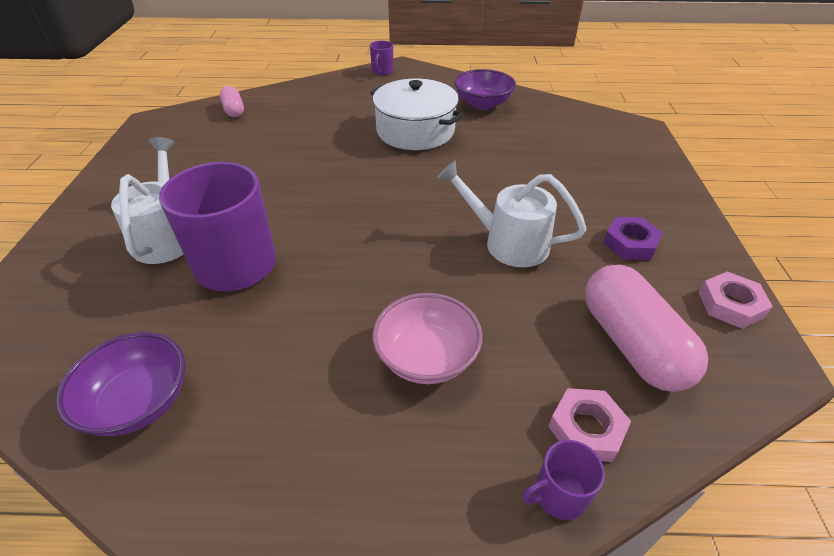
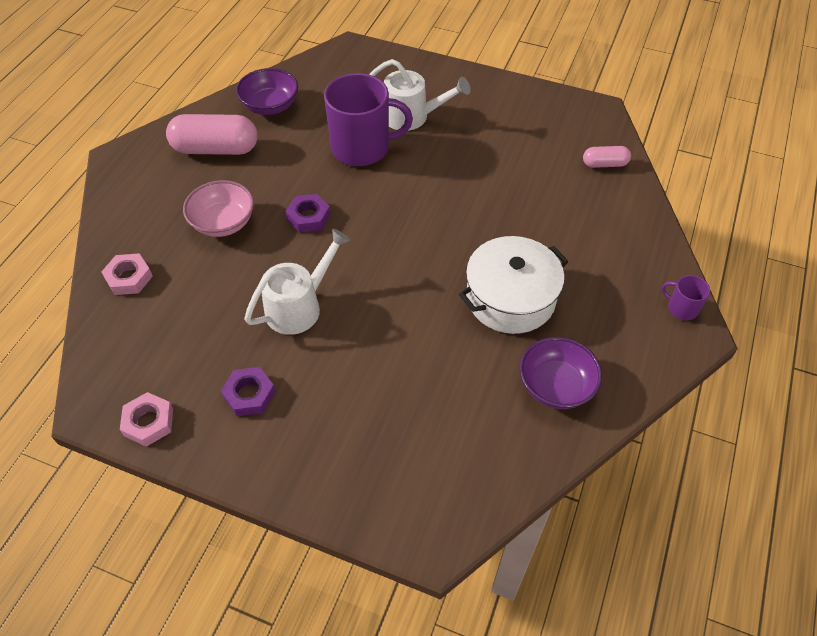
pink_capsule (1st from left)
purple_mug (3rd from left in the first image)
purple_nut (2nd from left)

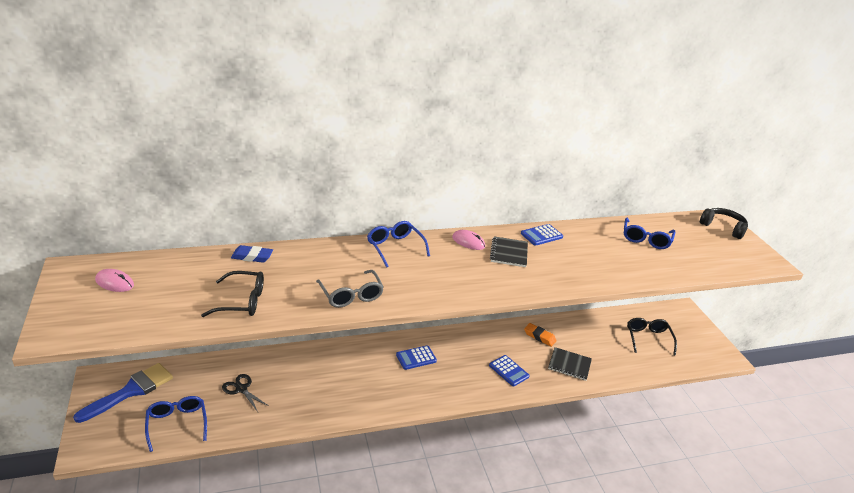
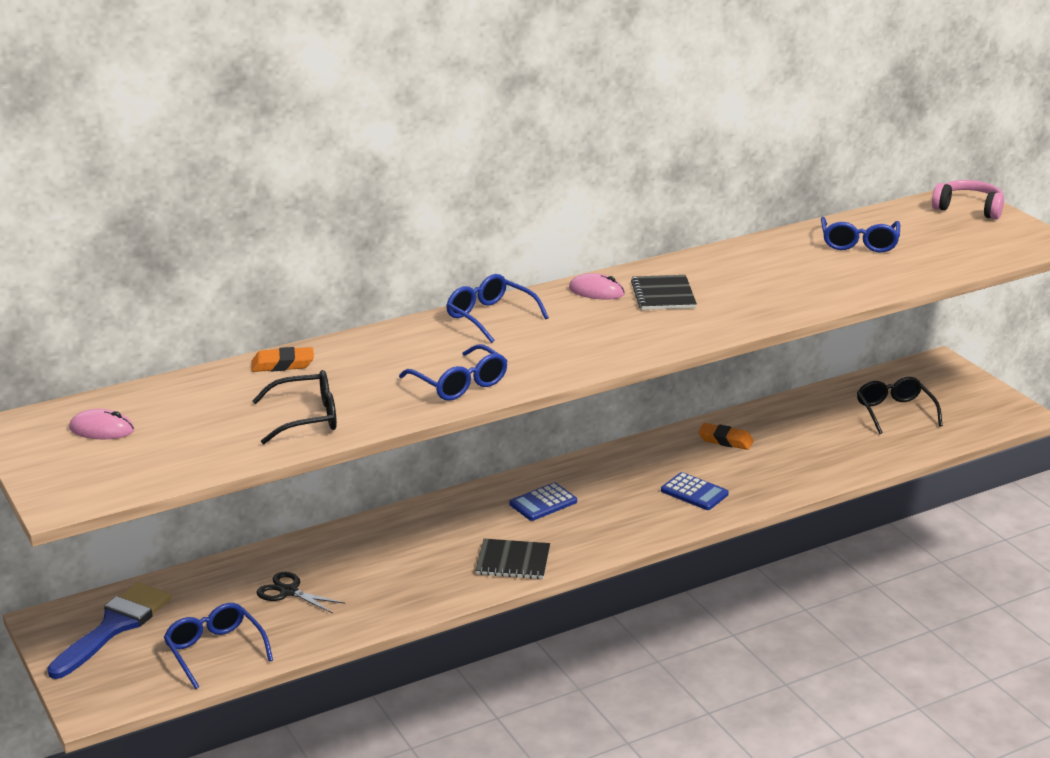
pink_headphones
blue_calculator (3rd from left in the first image)
orange_eraser (1st from left)
blue_glasses (2nd from left)
black_notebook (1st from left)

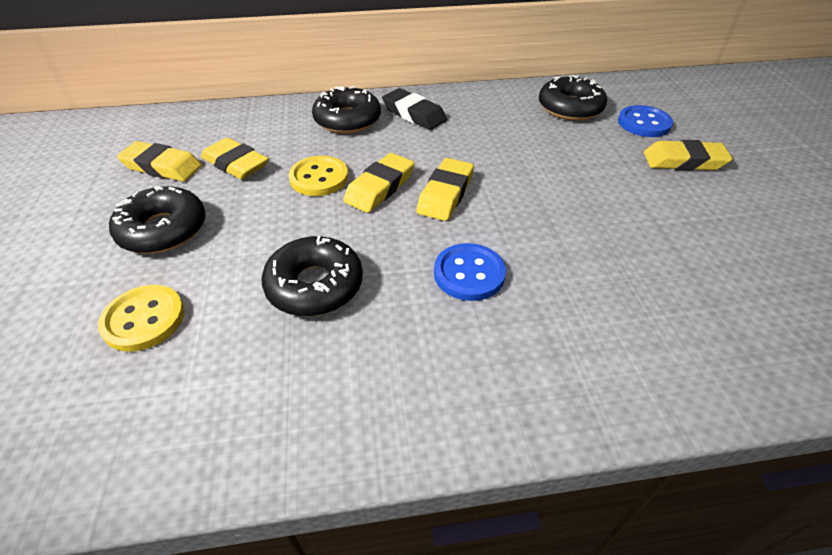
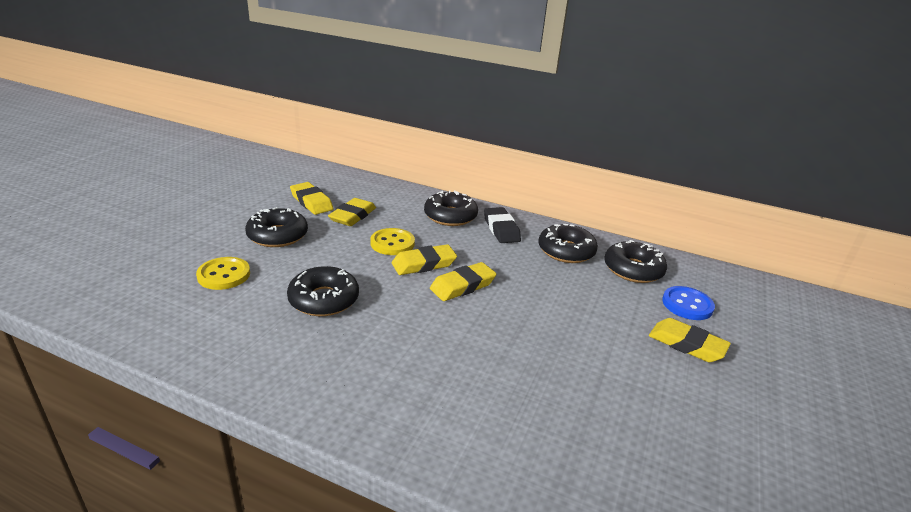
yellow_eraser (2nd from left)
blue_button (1st from left in the first image)
black_donut (4th from left)

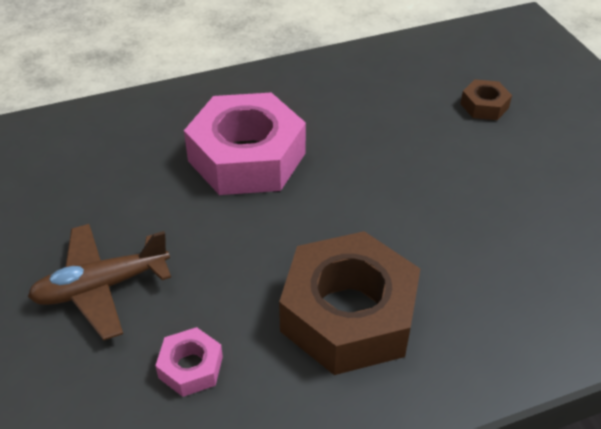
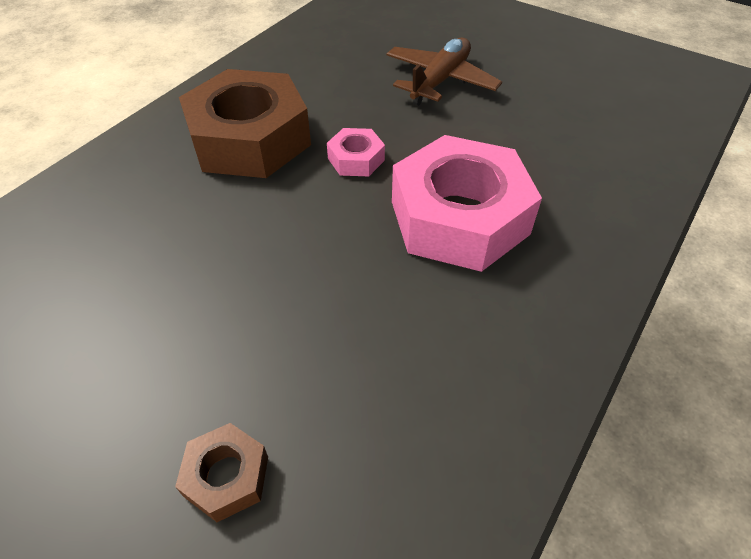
pink_nut (1st from left)

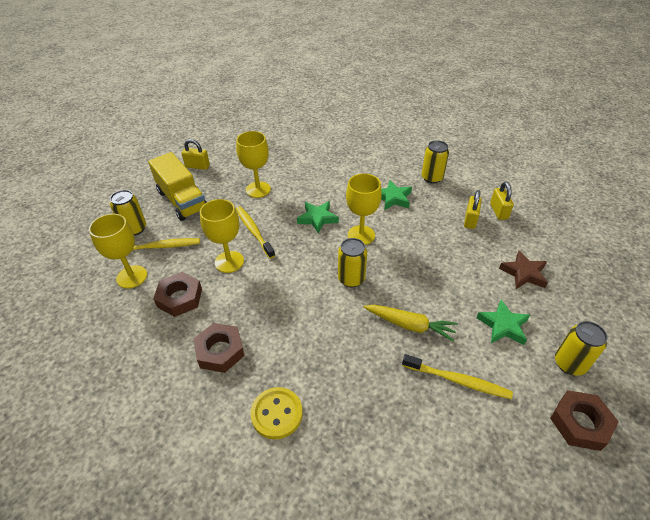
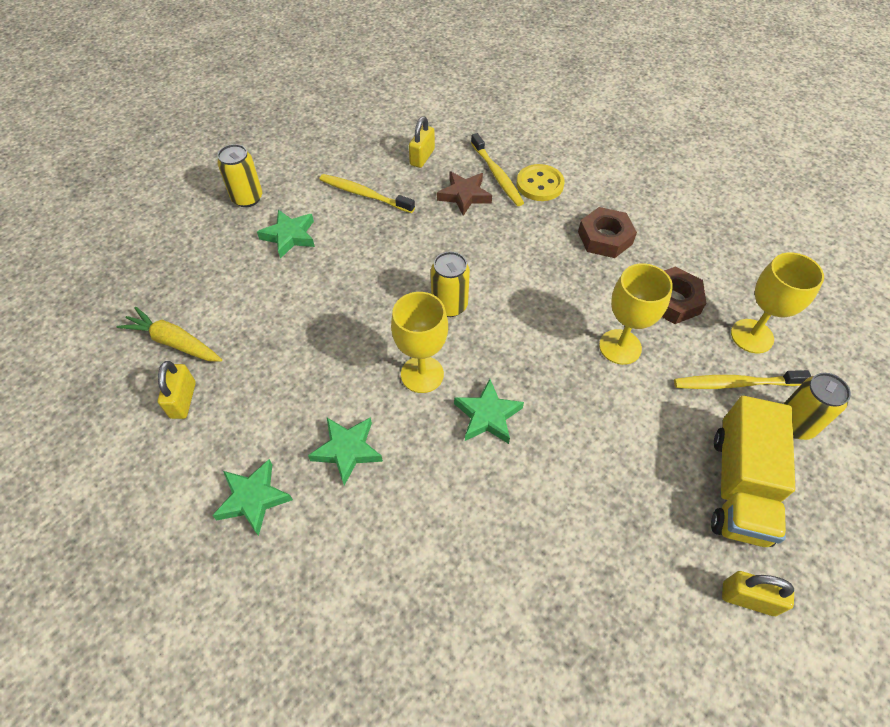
yellow_goblet (3rd from left in the first image)
green_star (1st from left)
yellow_truck
yellow_padlock (2nd from left)
yellow_toothbrush (2nd from left)
brown_star
yellow_carrot
brown_nut (3rd from left in the first image)

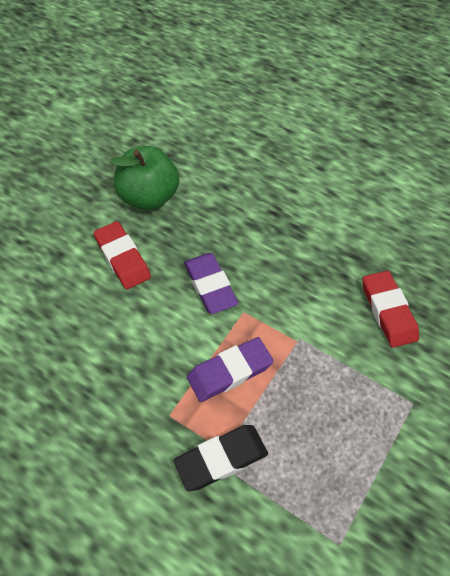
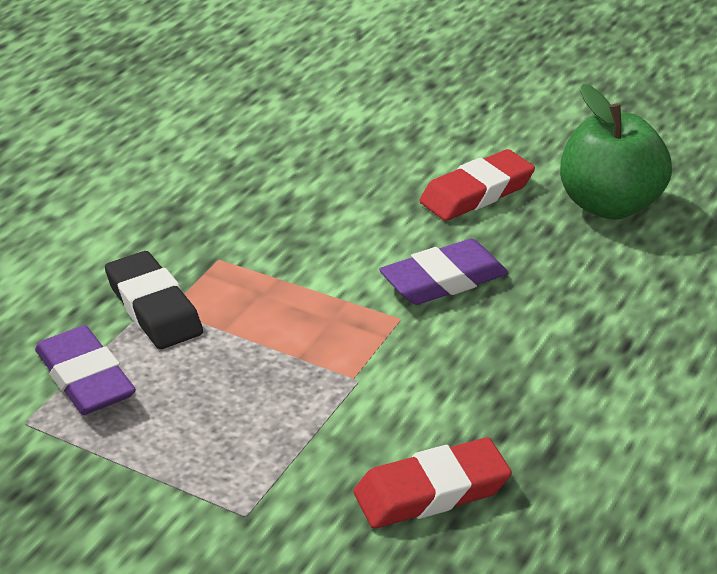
purple_eraser (1st from left)

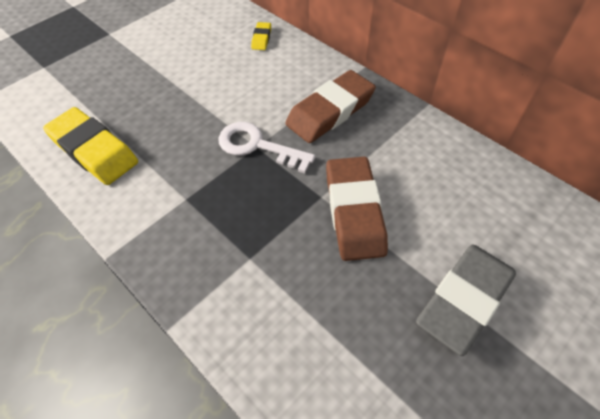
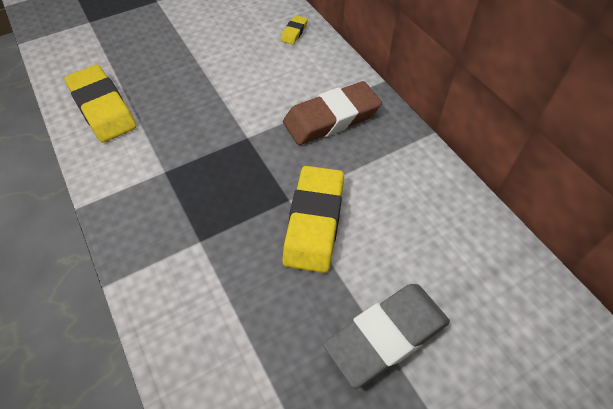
white_key
yellow_eraser (3rd from left)

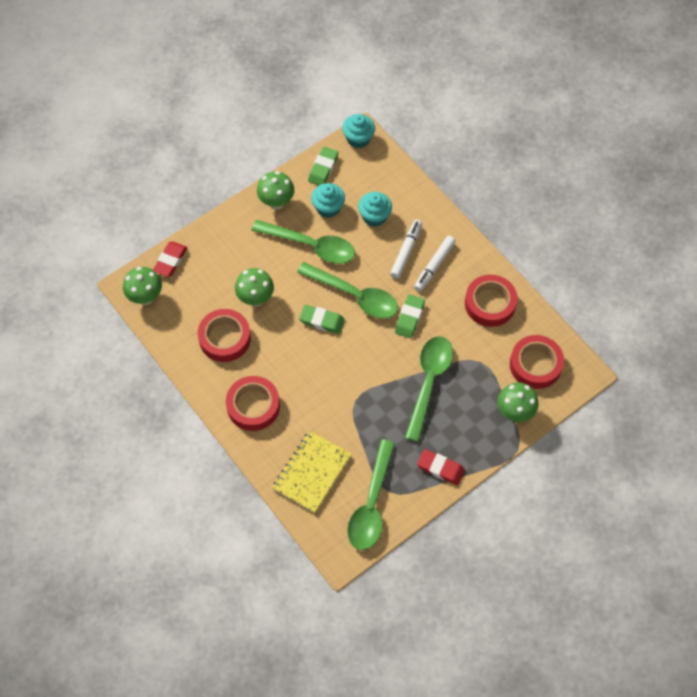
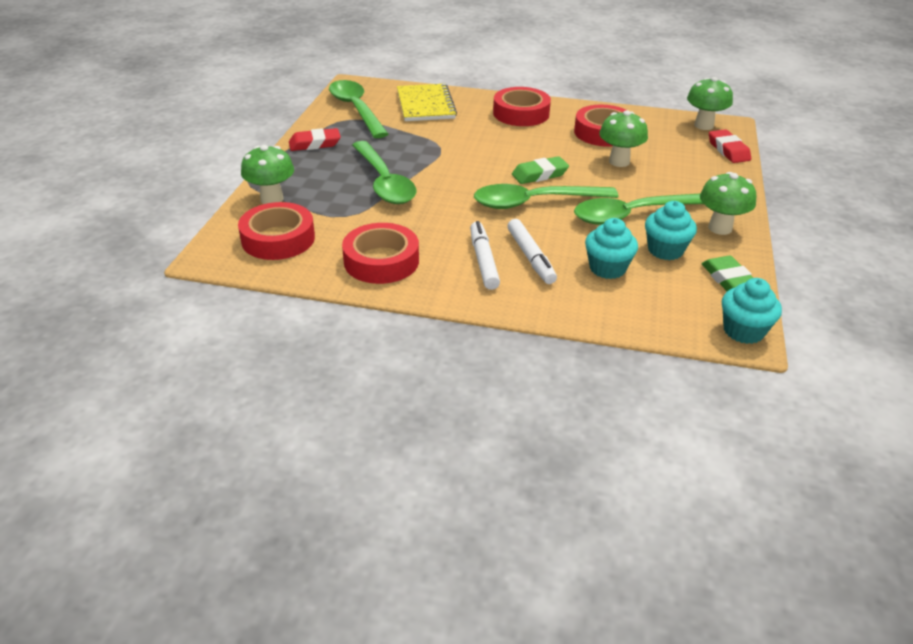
green_eraser (3rd from left in the first image)

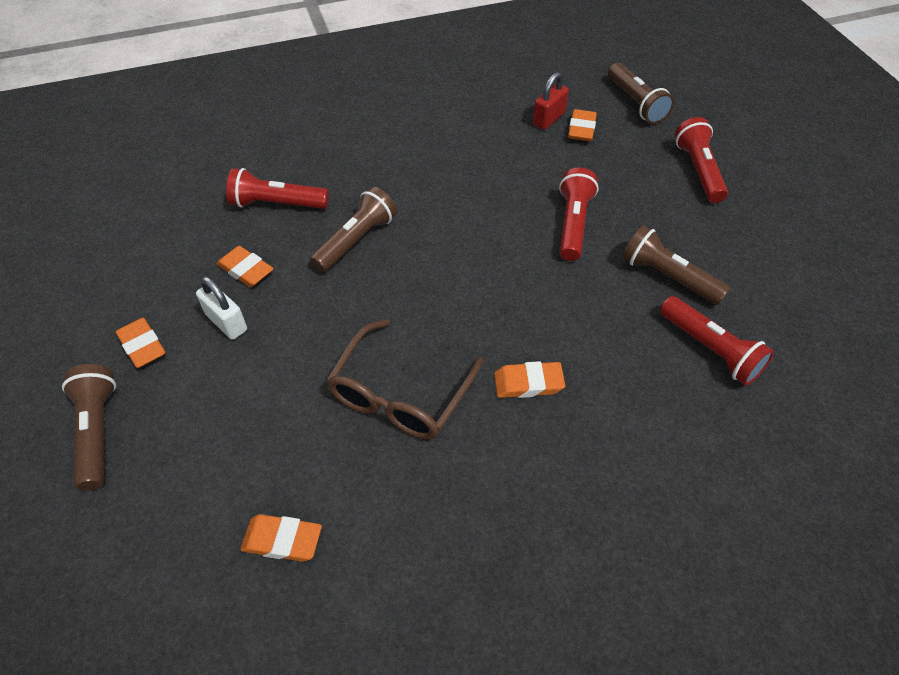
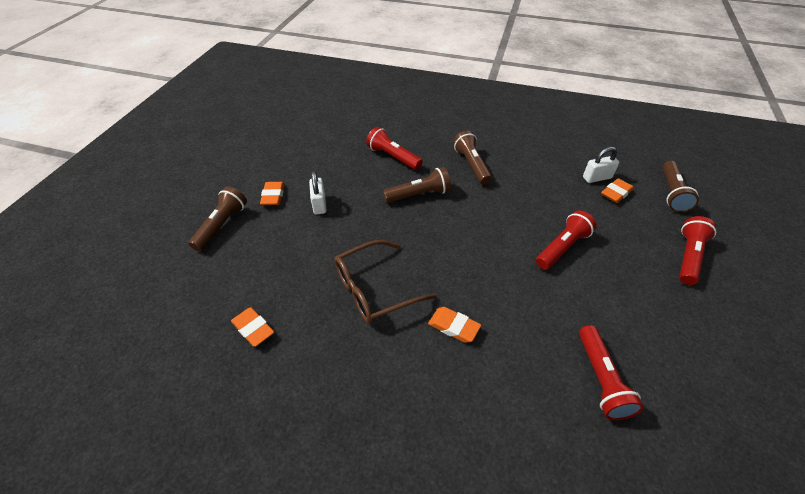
white_padlock (2nd from left)
brown_flashlight (3rd from left)
orange_eraser (2nd from left in the first image)

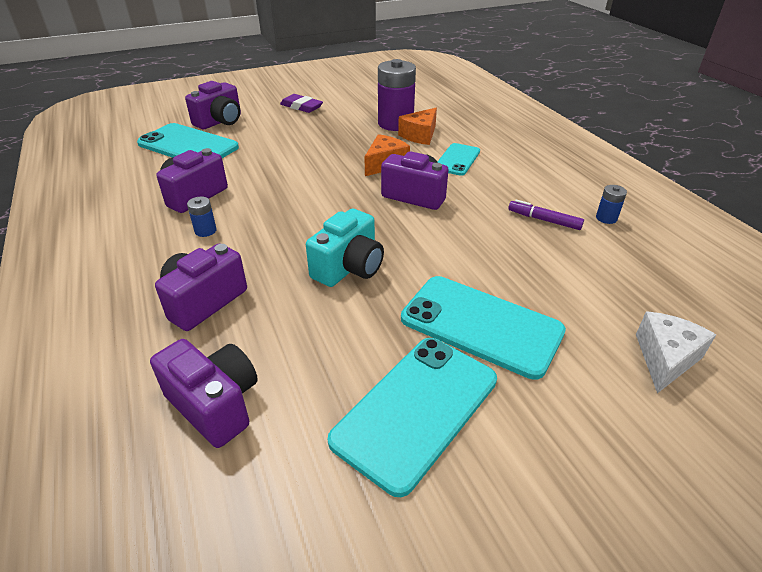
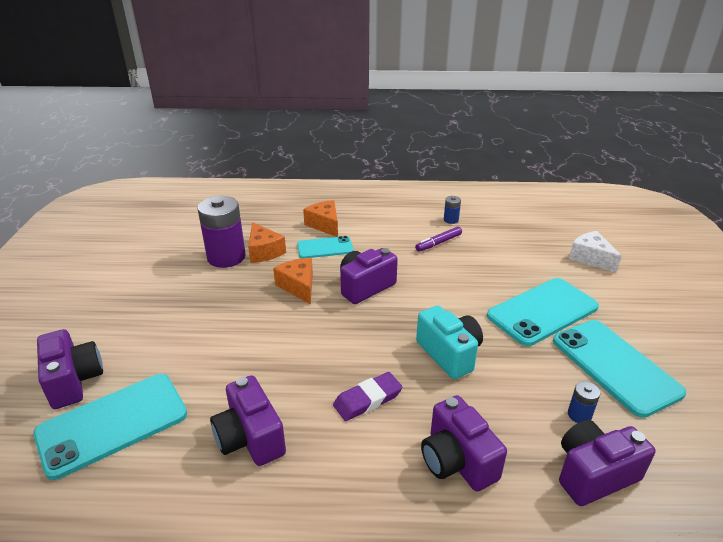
purple_eraser
turquoise_phone (2nd from left)
blue_battery (2nd from left)
orange_cheese (3rd from left)

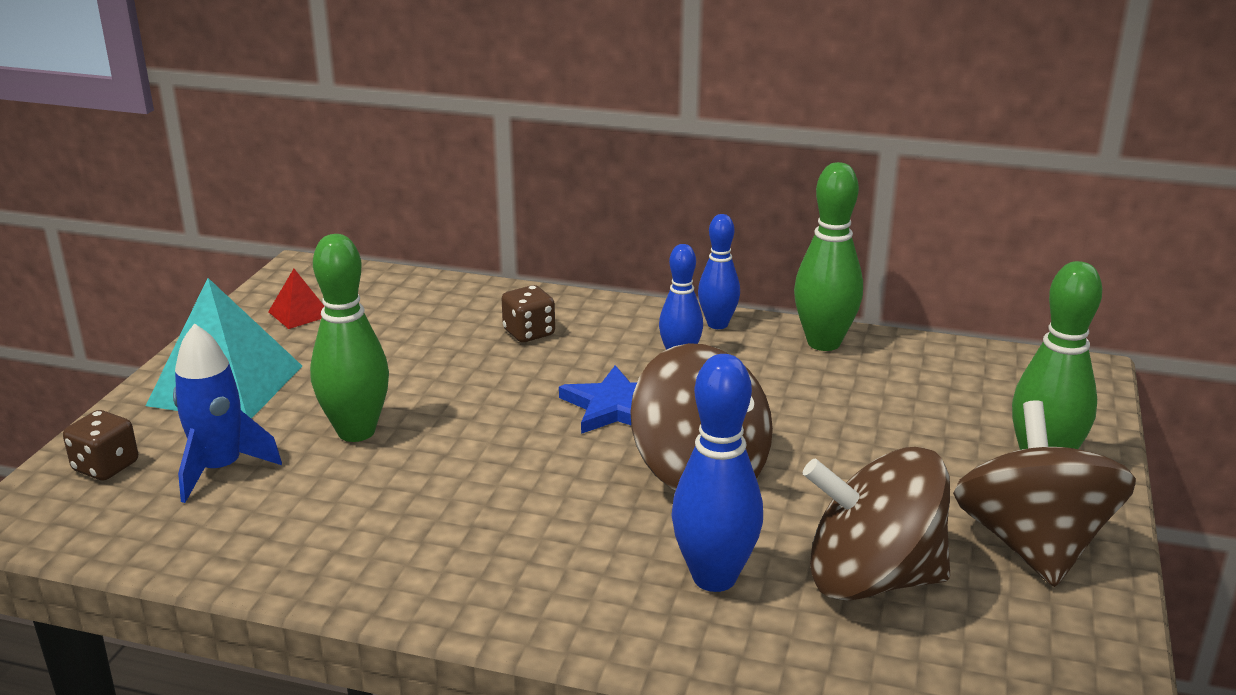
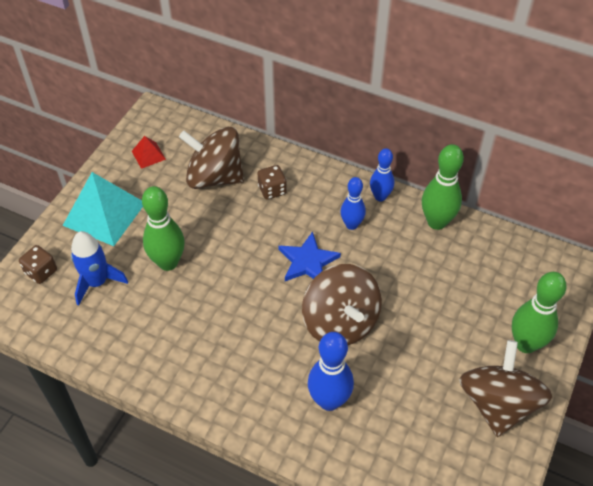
brown_spinning_top (1st from left)

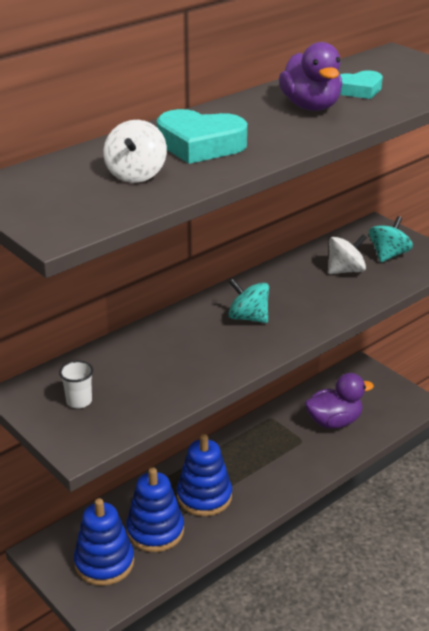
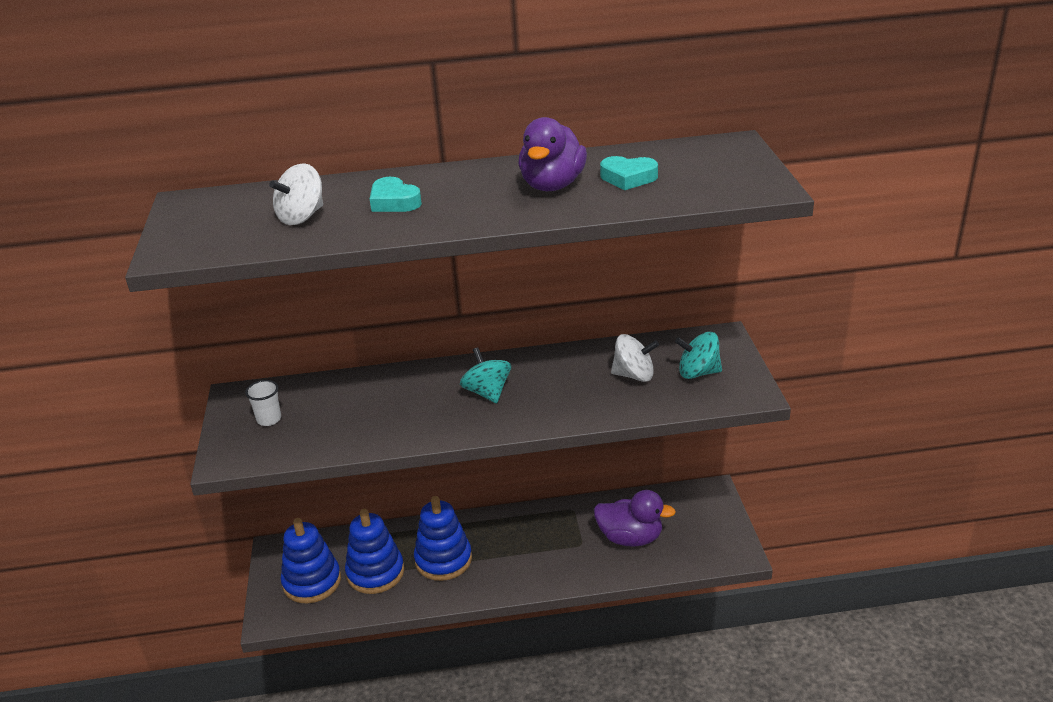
turquoise_heart (1st from left)
turquoise_spinning_top (2nd from left)

